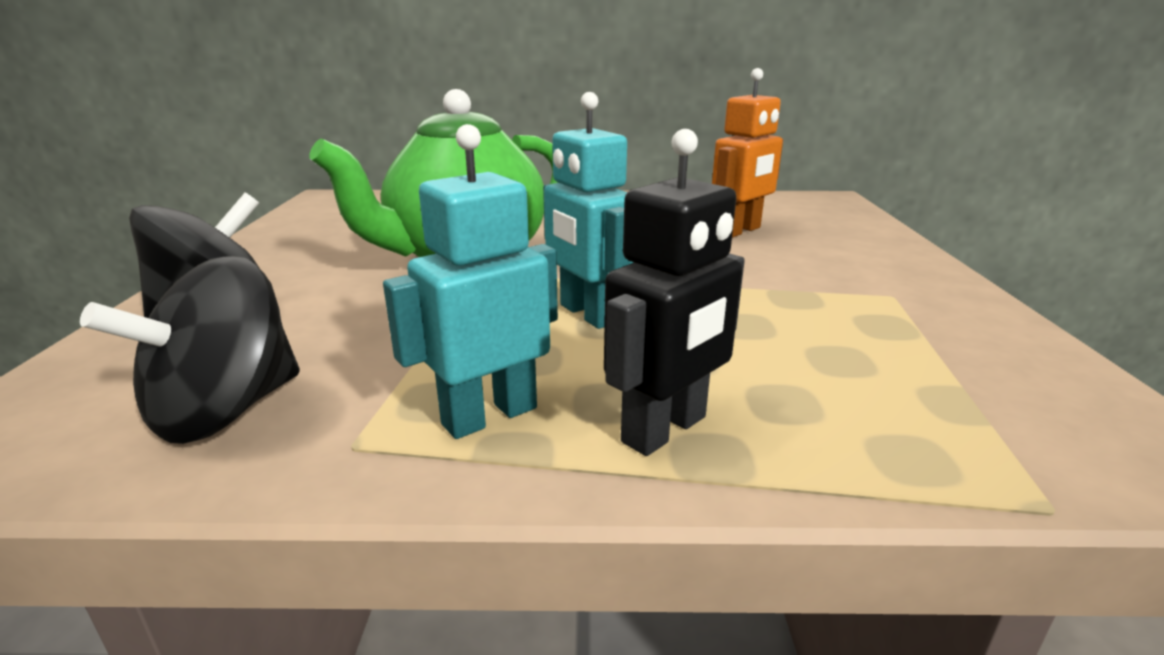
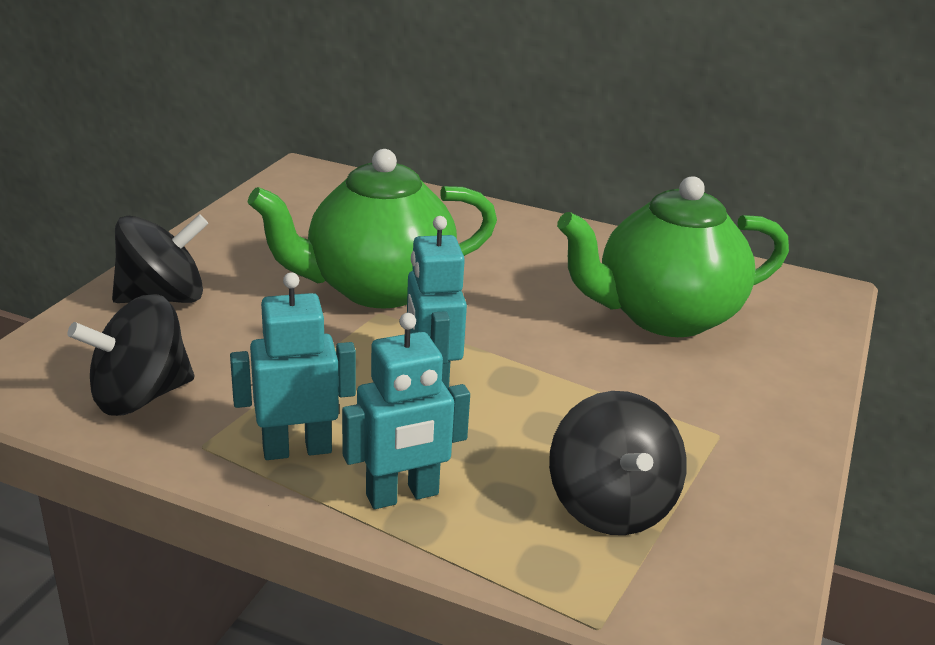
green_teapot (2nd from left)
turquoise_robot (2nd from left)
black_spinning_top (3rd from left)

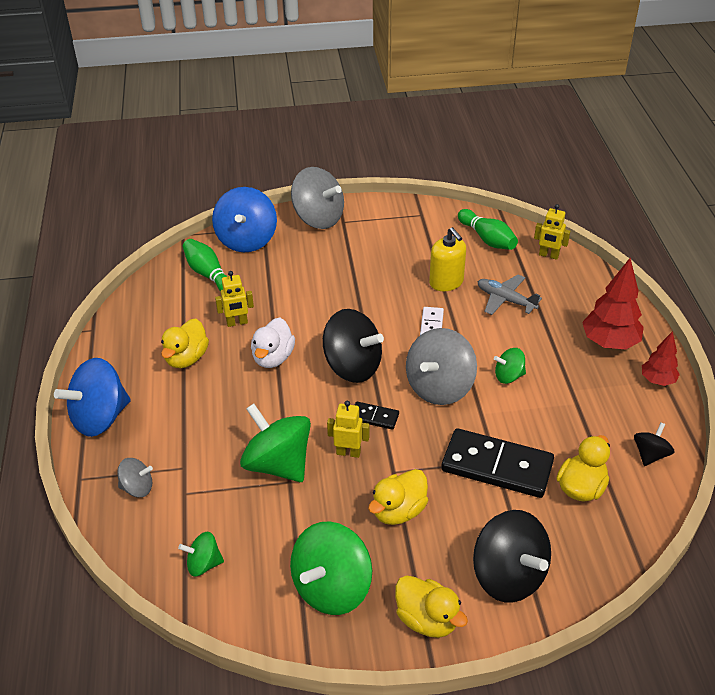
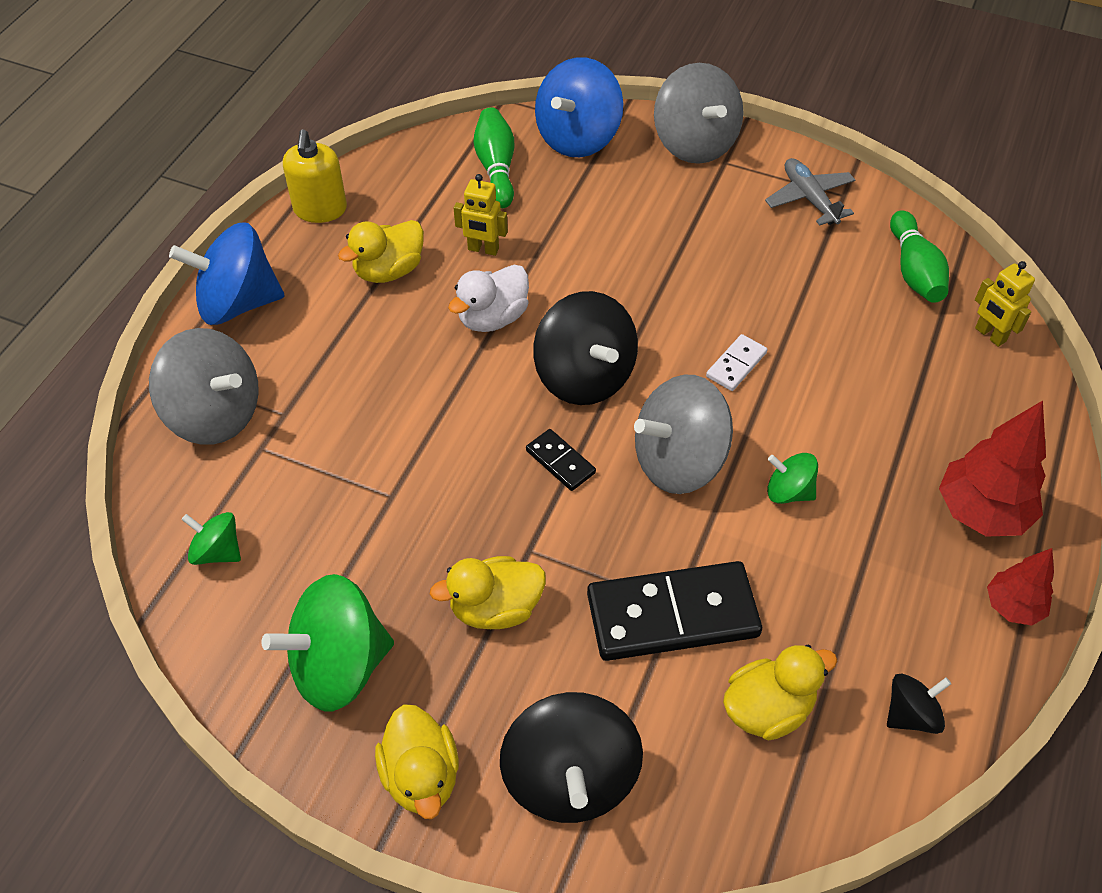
yellow_soap_dispenser
grey_plane
yellow_robot (2nd from left in the first image)
green_spinning_top (2nd from left in the first image)
black_domino (2nd from left)
grey_spinning_top (1st from left)

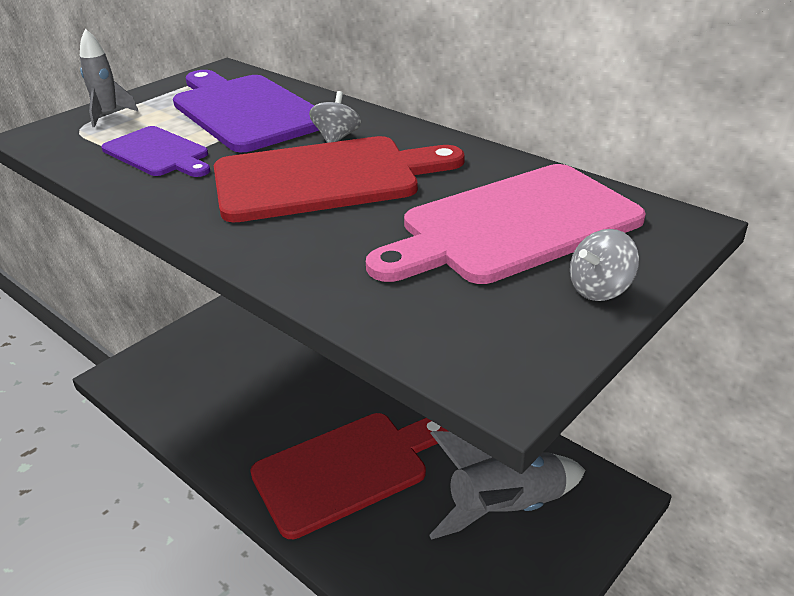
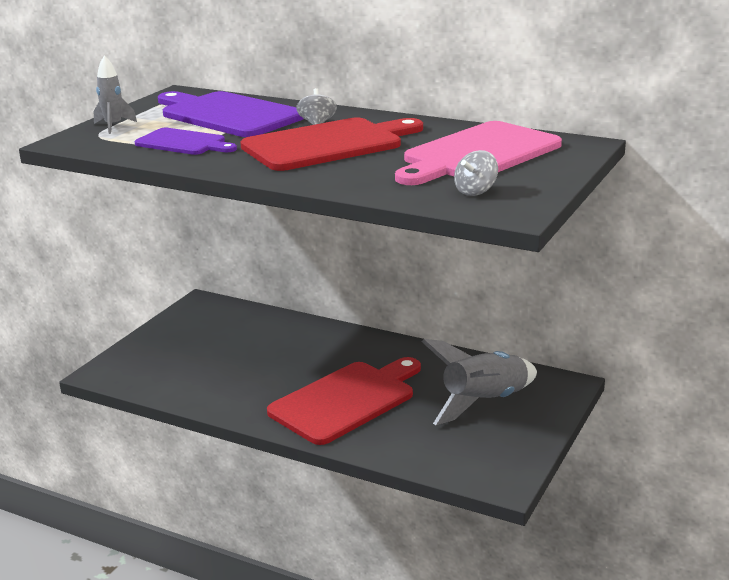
grey_spinning_top (2nd from left)

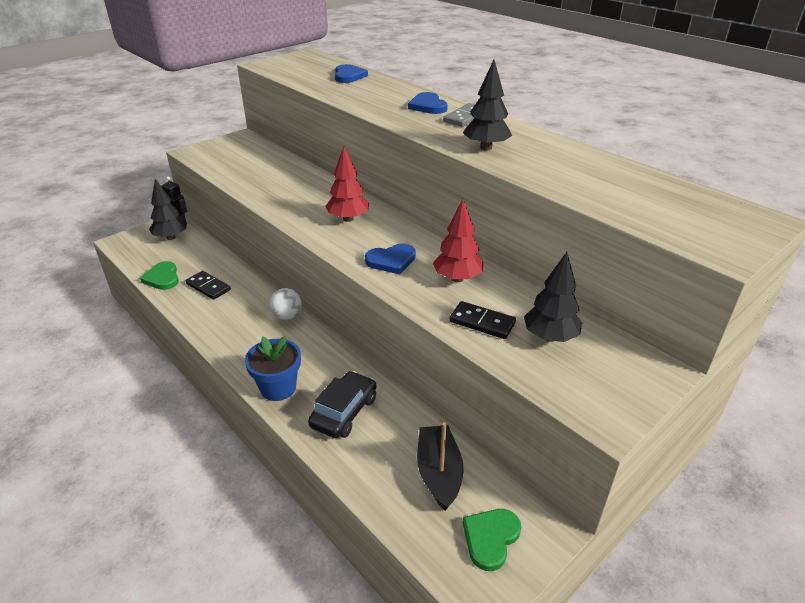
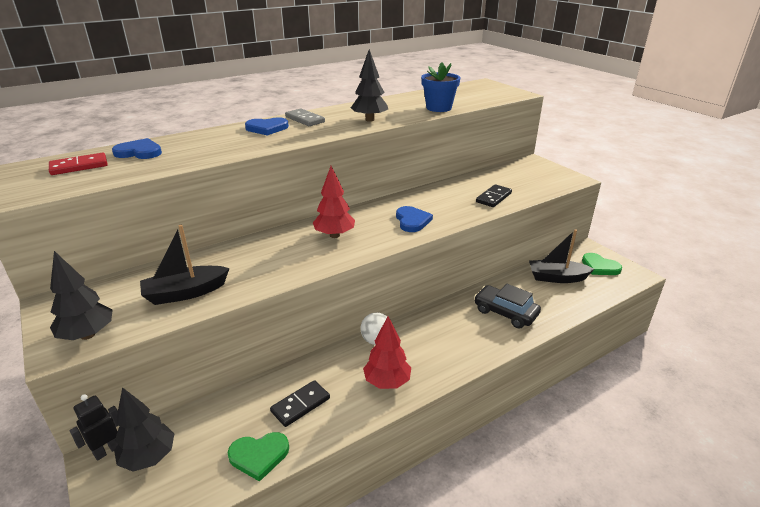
red_tree (2nd from left)
black_tree (1st from left)
blue_flower_pot
red_domino
black_boat (1st from left)

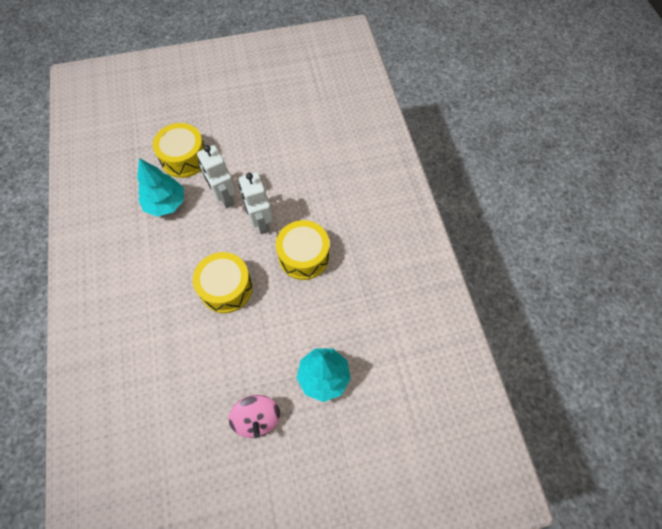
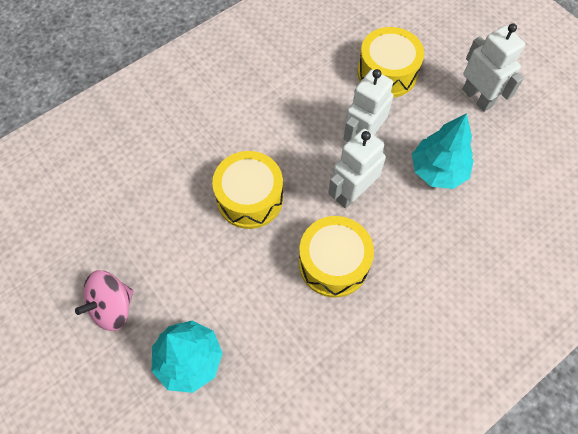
turquoise_tree (2nd from left)
white_robot (3rd from left)

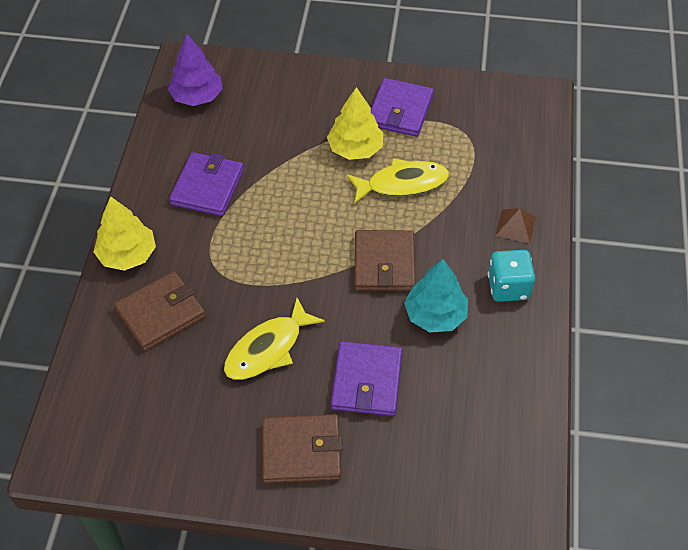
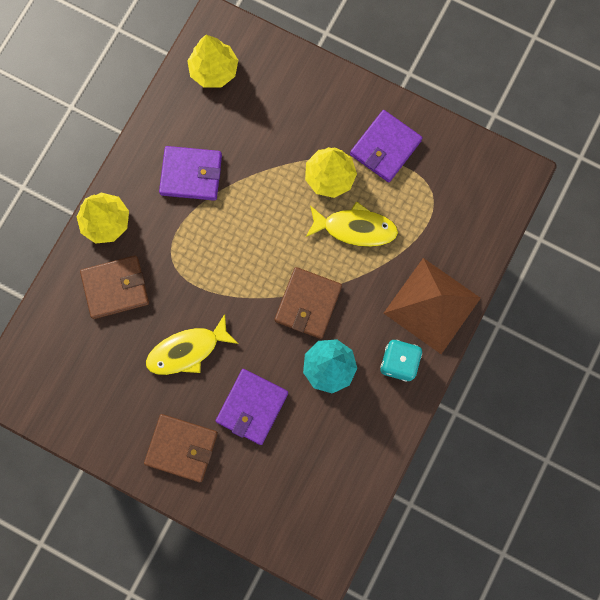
yellow_tree (2nd from left)
purple_wallet (1st from left)
brown_pyramid

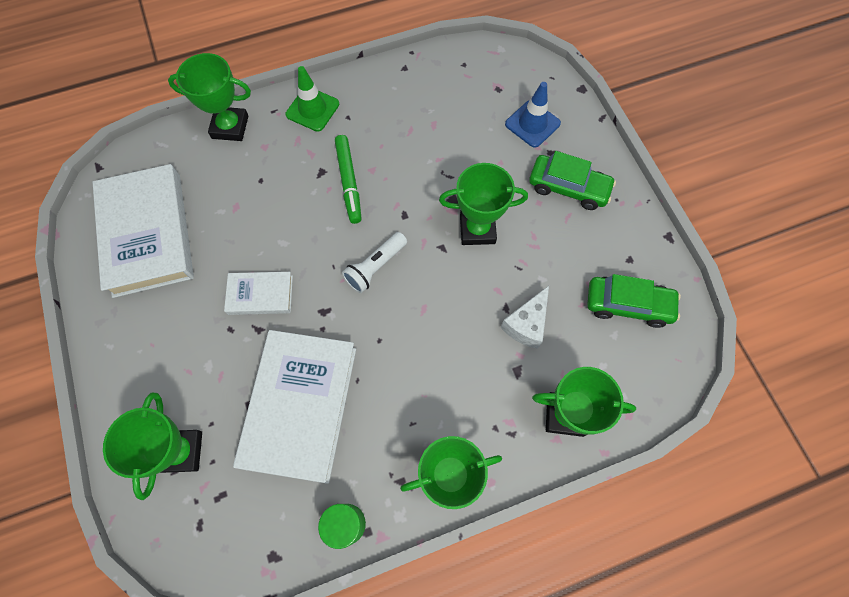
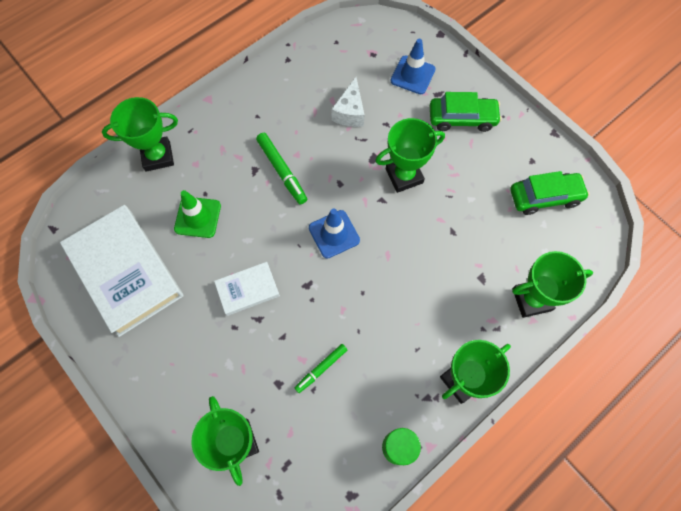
green_traffic_cone
blue_traffic_cone (1st from left)
white_cheese
green_marker (2nd from left)

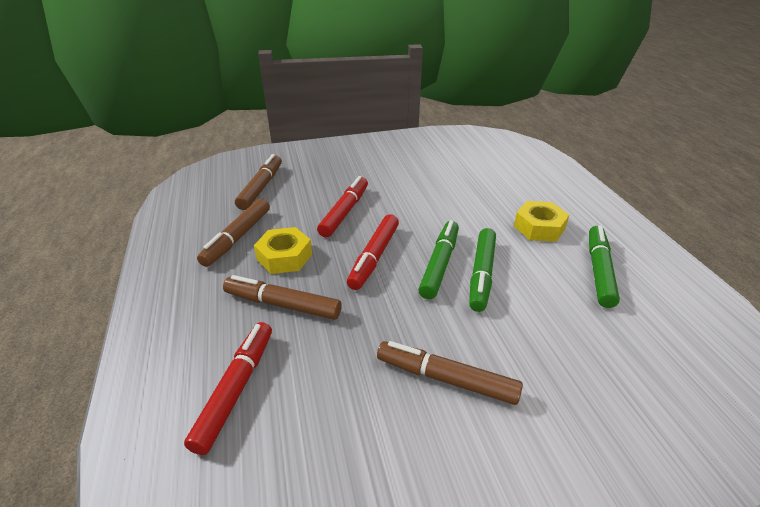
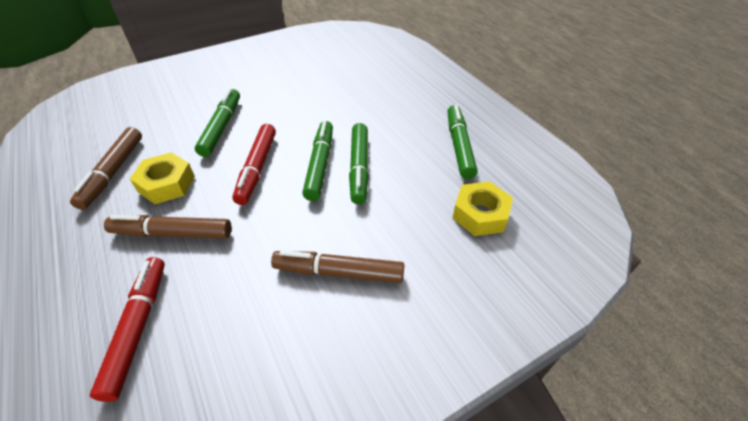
brown_marker (2nd from left in the first image)
green_marker (1st from left)
yellow_nut (2nd from left)

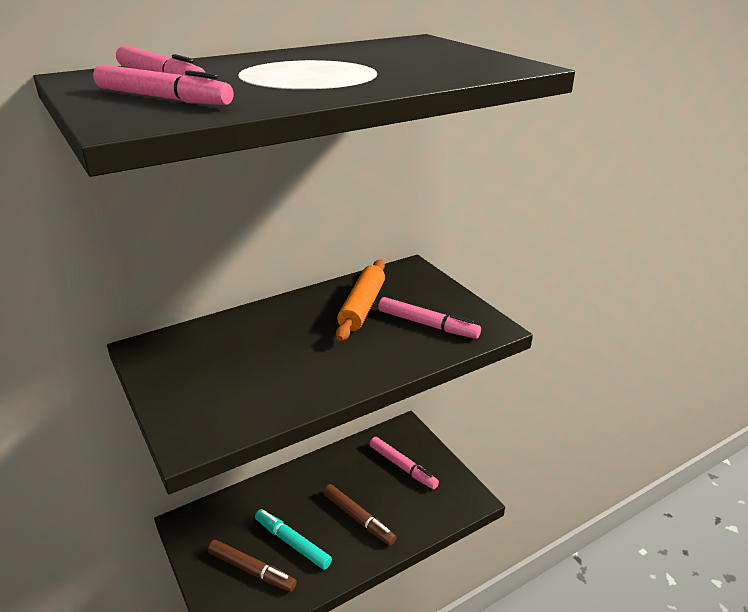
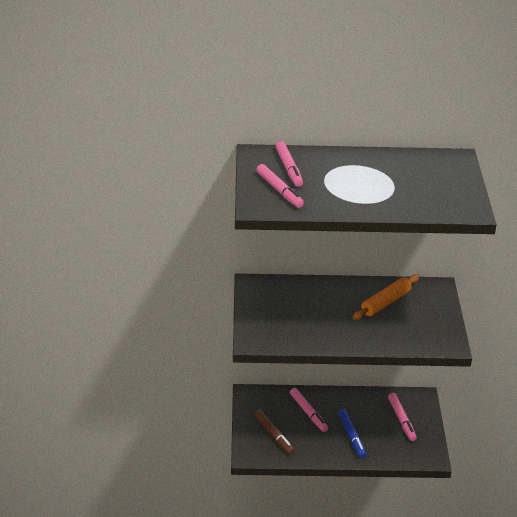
pink_marker (3rd from left)
blue_marker
turquoise_marker

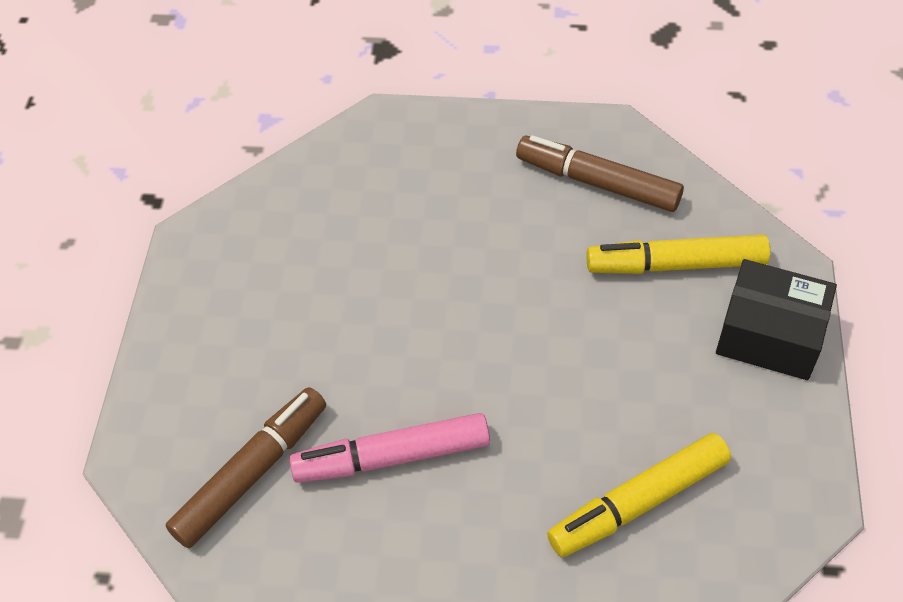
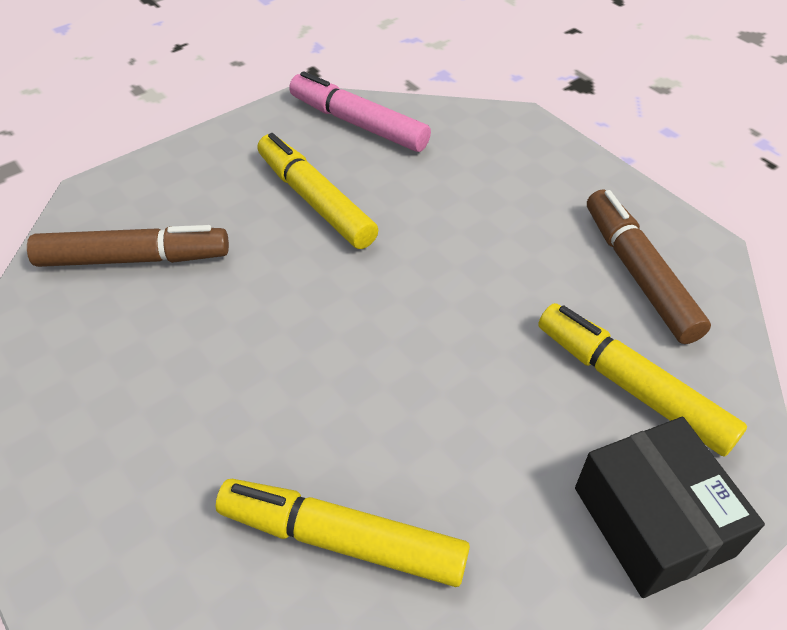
pink_marker
yellow_marker (1st from left)

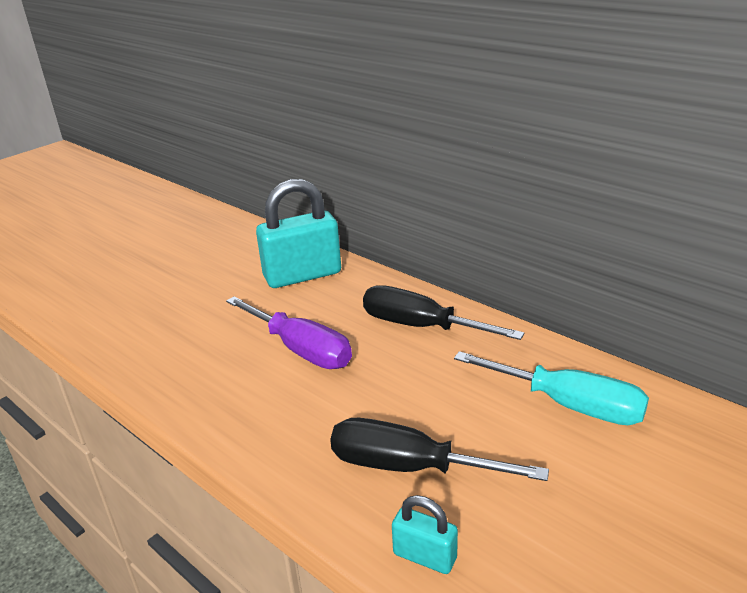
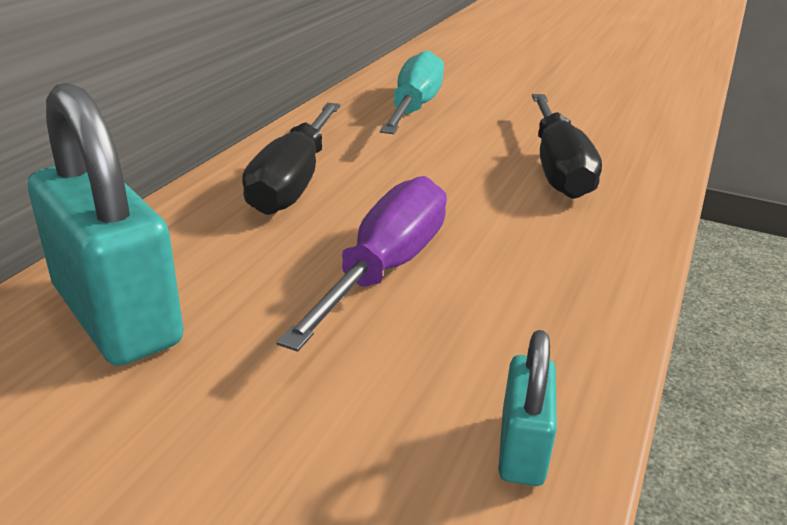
turquoise_padlock (2nd from left)

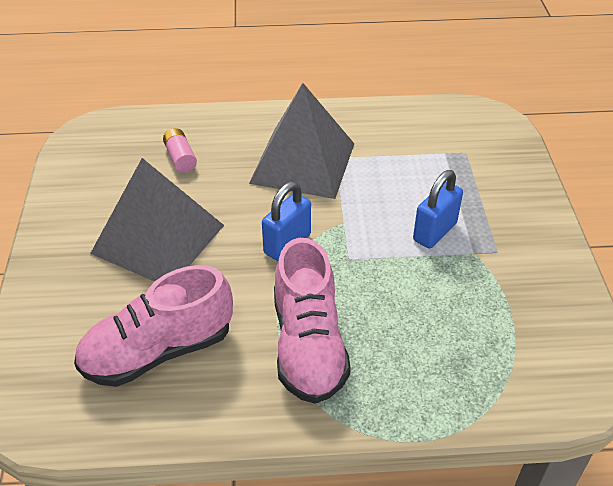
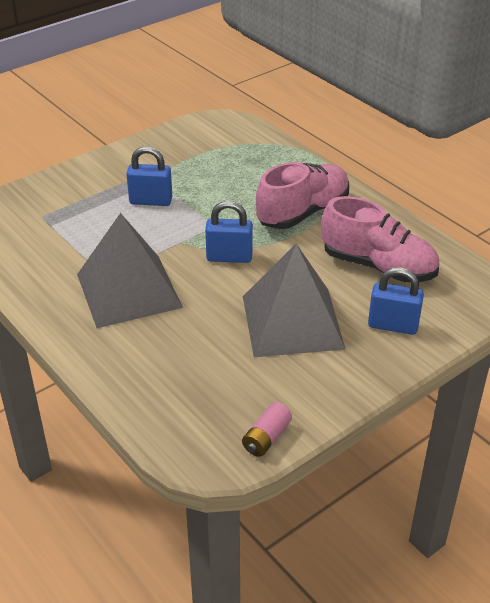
pink_battery
blue_padlock (3rd from left)

